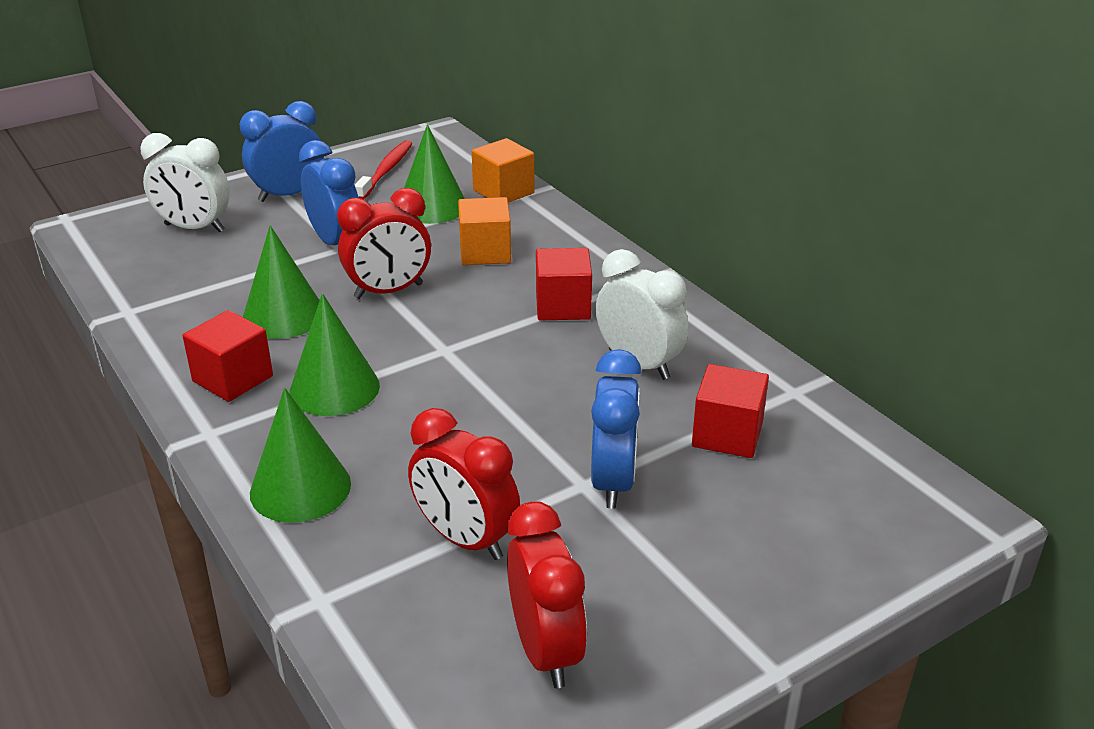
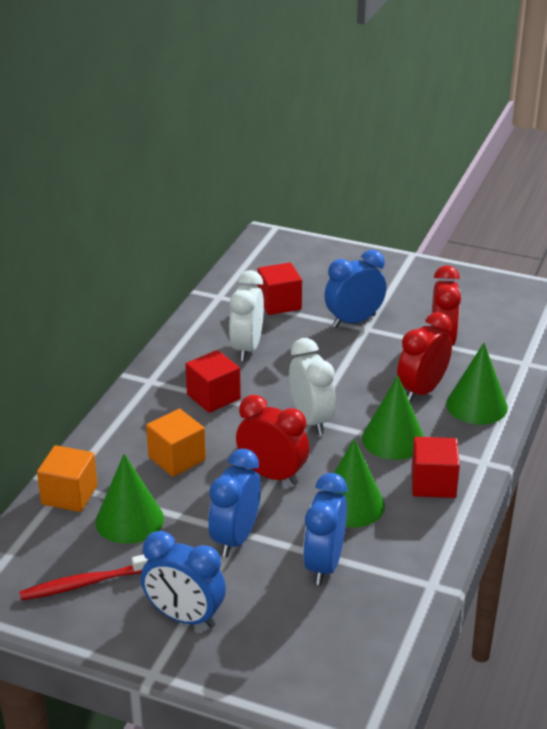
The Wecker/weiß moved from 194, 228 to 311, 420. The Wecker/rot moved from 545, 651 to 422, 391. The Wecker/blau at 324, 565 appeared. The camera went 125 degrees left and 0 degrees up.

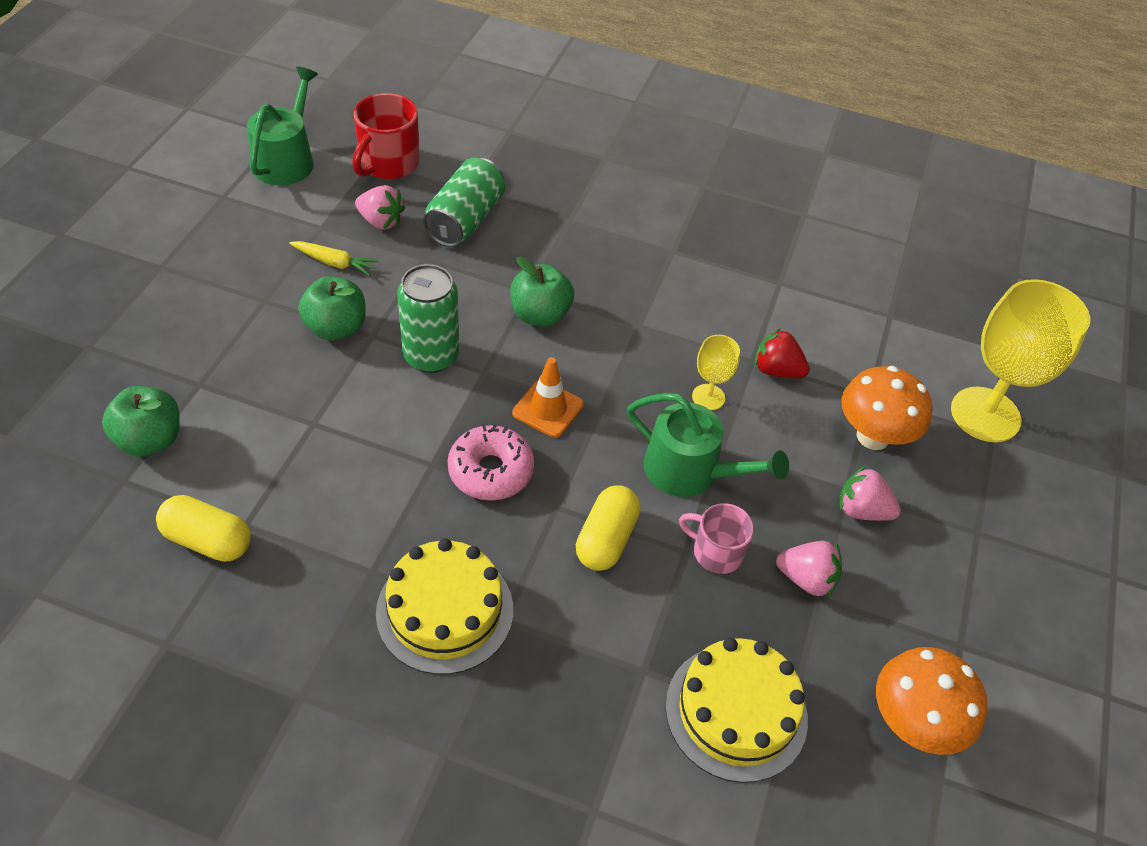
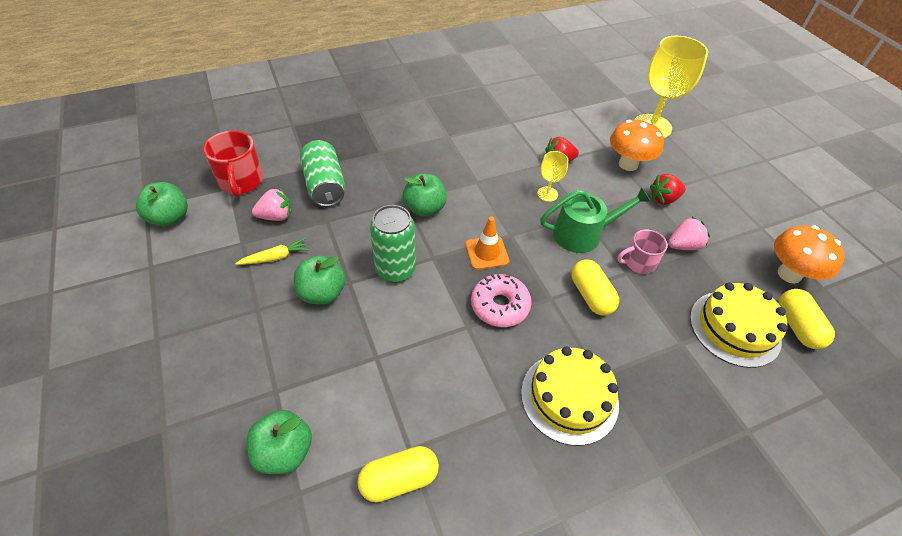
The Gießkanne/grün at 286, 160 was replaced by the Apfel/grün at 170, 218. The Erdbeere/rosa at 862, 510 became the Erdbeere/rot at 663, 199. The Kapsel/gelb at 797, 326 appeared. The camera went 40 degrees left and 0 degrees up.

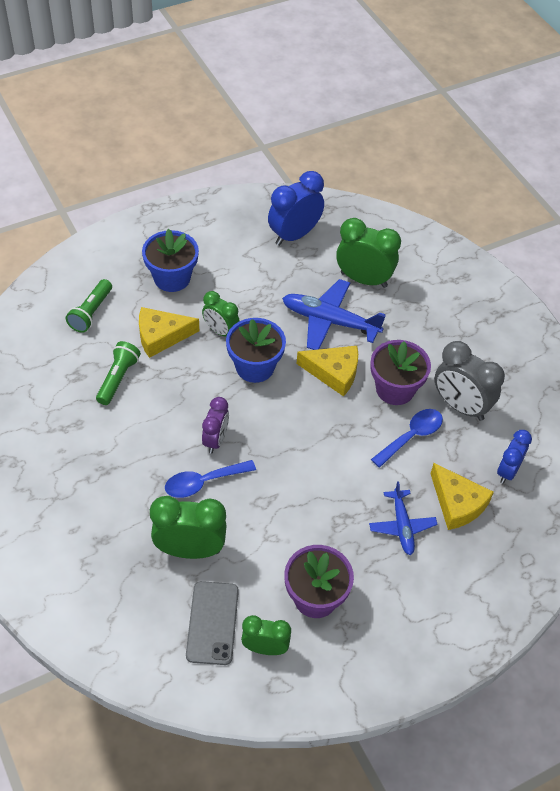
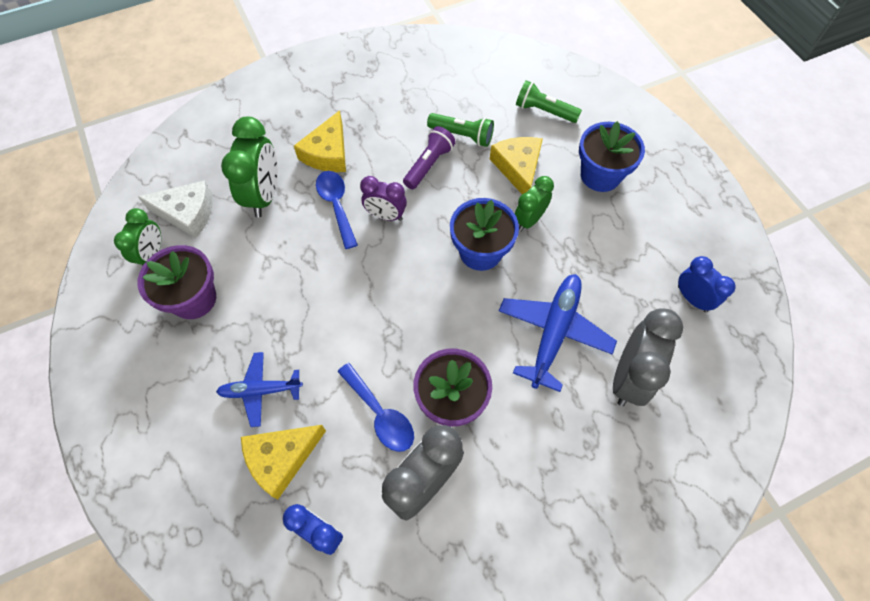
The Wecker/blau at 294, 235 changed to 0.62 times the size. The Wecker/grün at 364, 279 became the Wecker/grau at 629, 378. The Käse/gelb moved from 334, 373 to 328, 153. The Handy/grau at 212, 623 was replaced by the Käse/weiß at 187, 213. The Taschenlampe/lila at 429, 164 appeared. The camera went 95 degrees right and 10 degrees up.

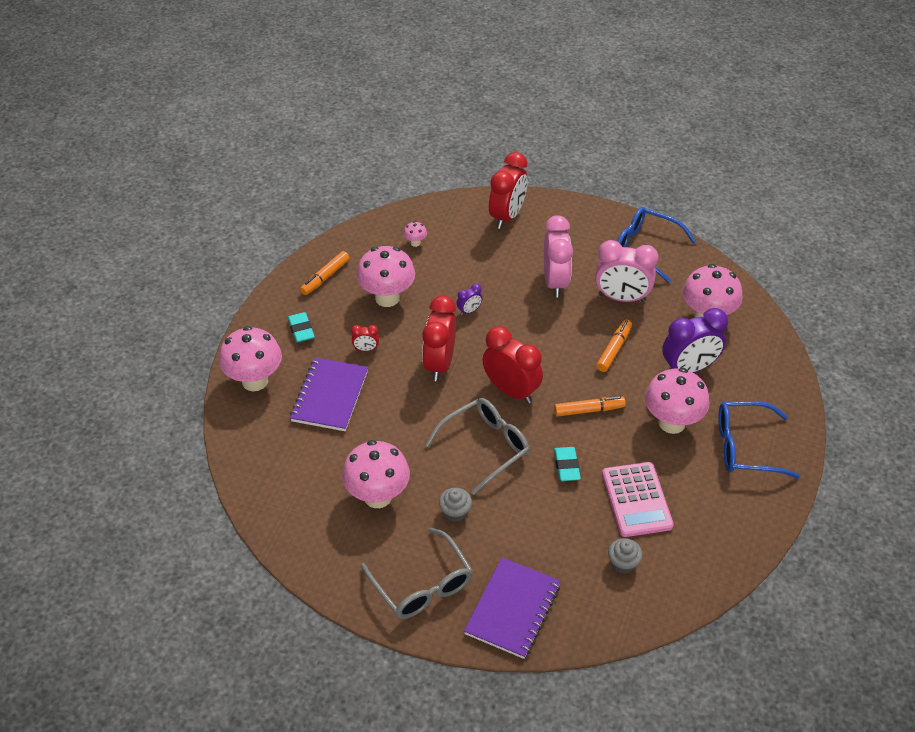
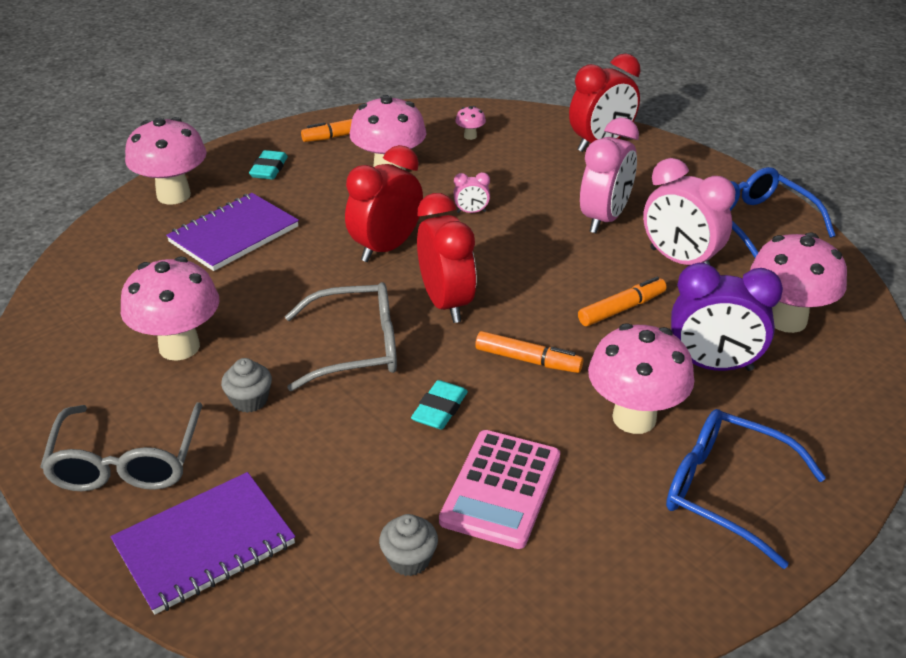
The Wecker/lila at 469, 311 became the Wecker/rosa at 471, 212. The Wecker/rot at 366, 349 disappeared. The camera went 30 degrees right and 10 degrees down.

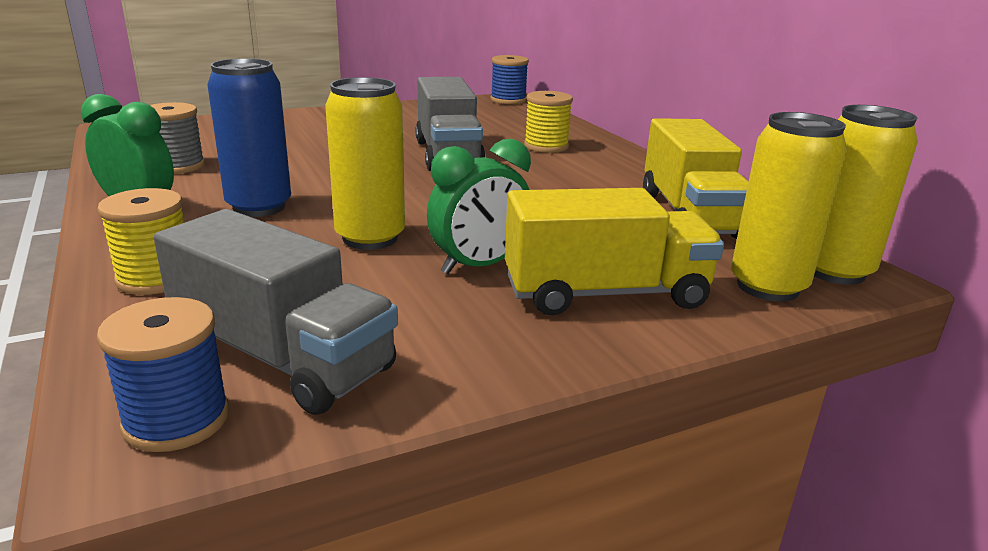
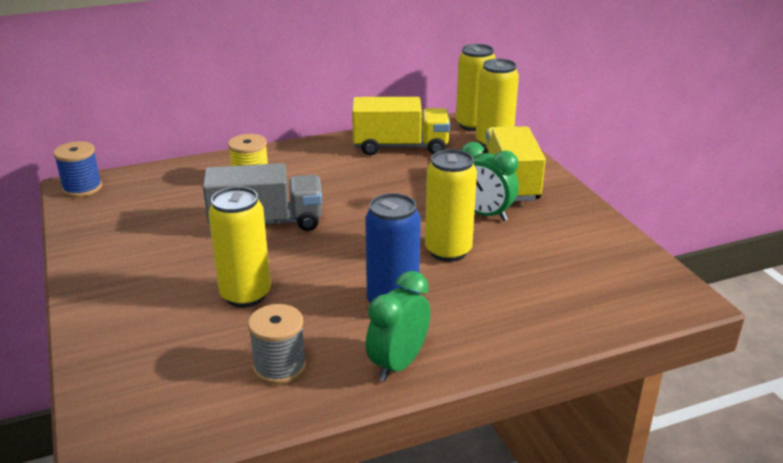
The Wecker/grün at 479, 266 turned 150 degrees clockwise. The Garnrolle/gelb at 155, 278 disappeared. The Lastwagen/grau at 282, 358 disappeared. The Garnrolle/blau at 177, 419 disappeared. The Dose/gelb at 245, 295 appeared. The camera went 85 degrees left and 5 degrees up.

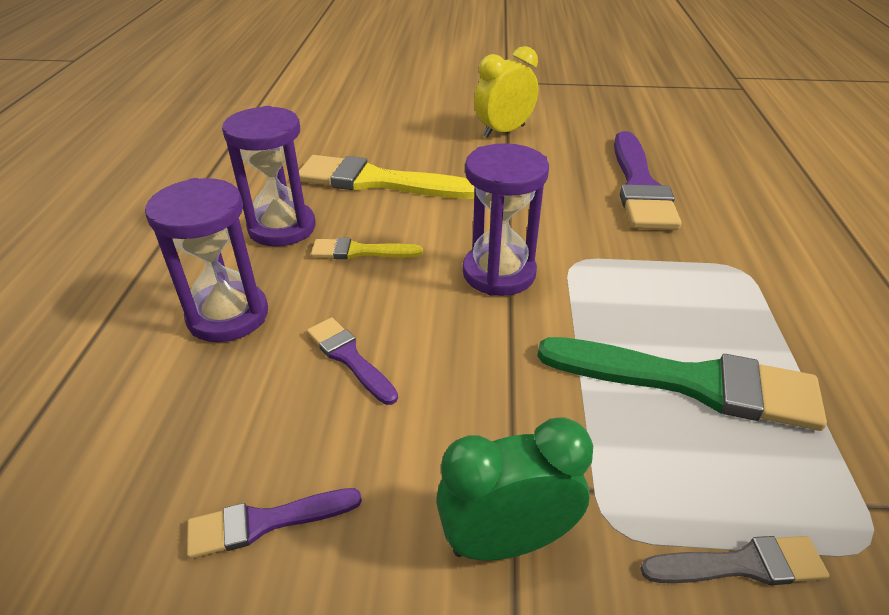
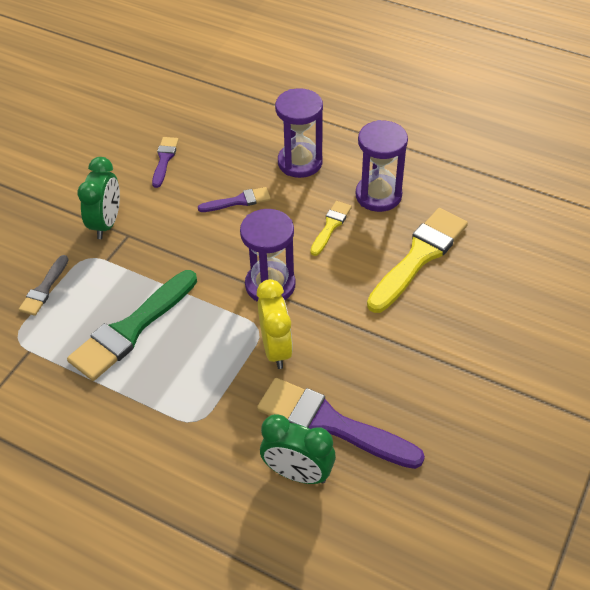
The Wecker/gelb moved from 504, 131 to 276, 349. The Wecker/grün at 298, 473 appeared. The camera went 115 degrees right and 10 degrees up.

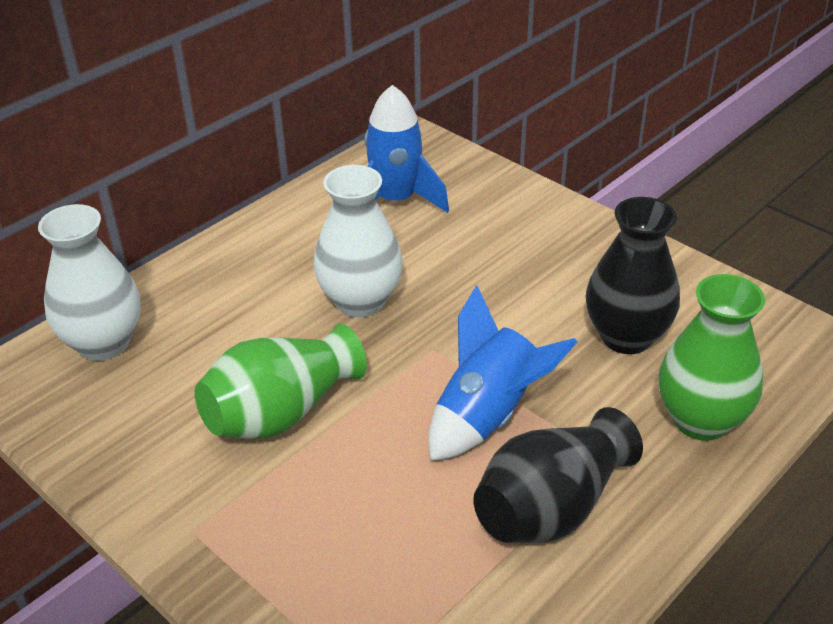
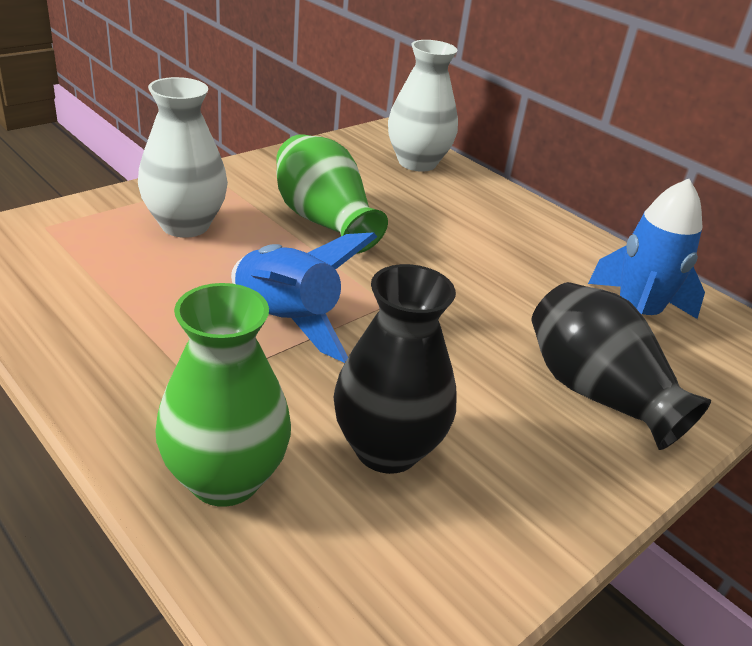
The Vase/weiß moved from 360, 301 to 185, 225. The Vase/schwarz moved from 551, 507 to 596, 393. The camera went 90 degrees right and 5 degrees down.

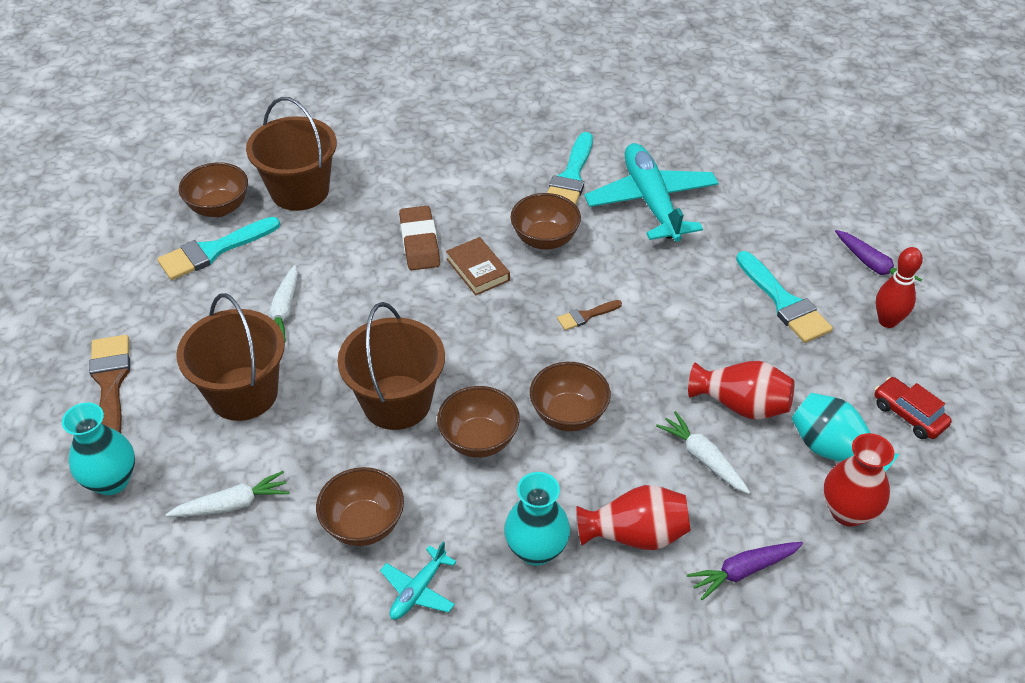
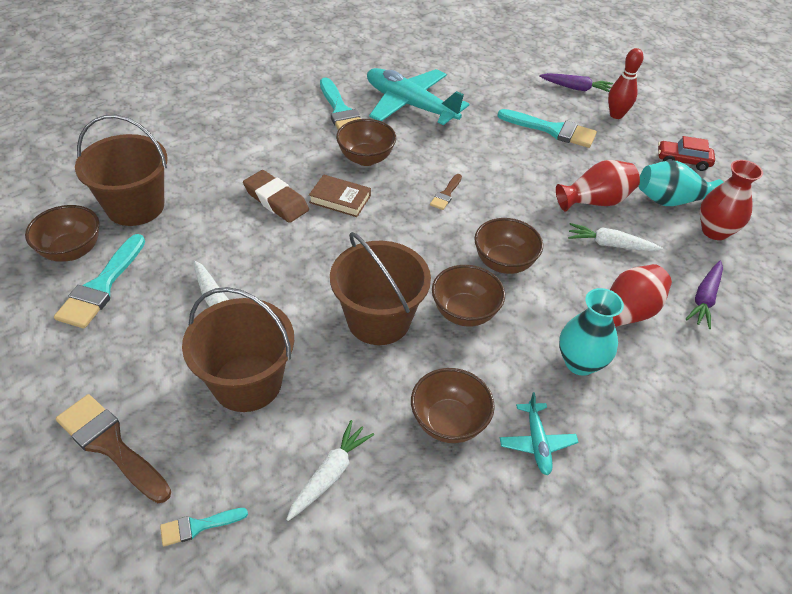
The Vase/türkis at 112, 481 was replaced by the Pinsel/türkis at 198, 526. The camera went 40 degrees left and 0 degrees up.

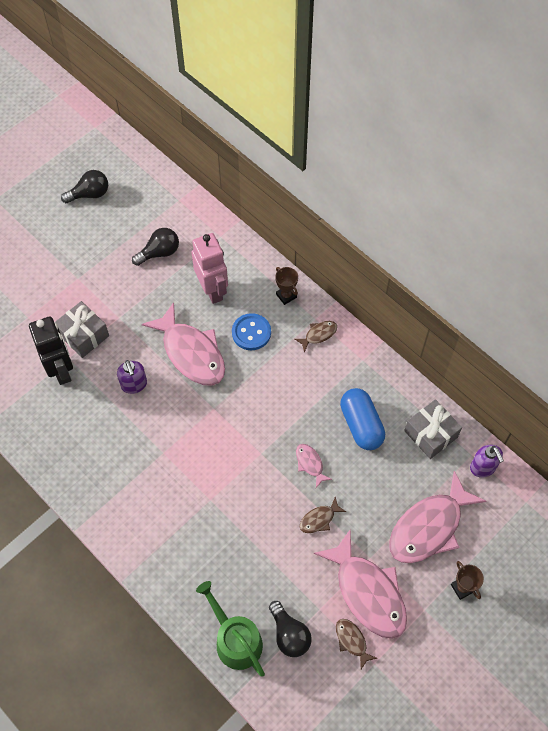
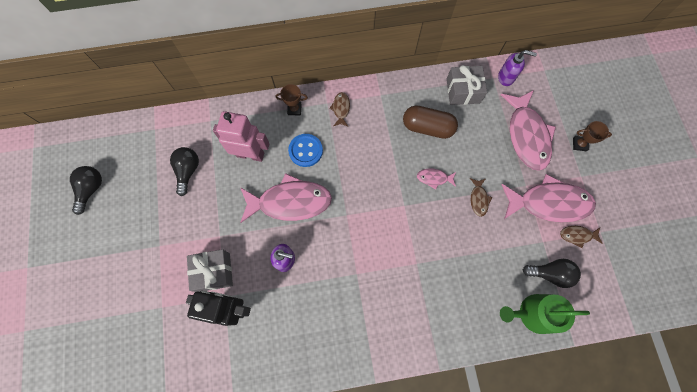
The Kapsel/blau at 361, 425 became the Kapsel/braun at 427, 127. The camera went 55 degrees left and 10 degrees up.

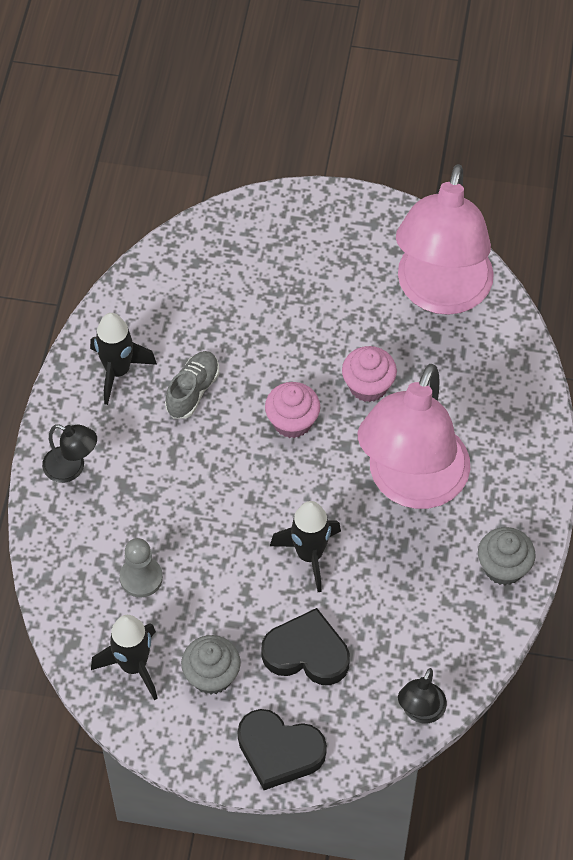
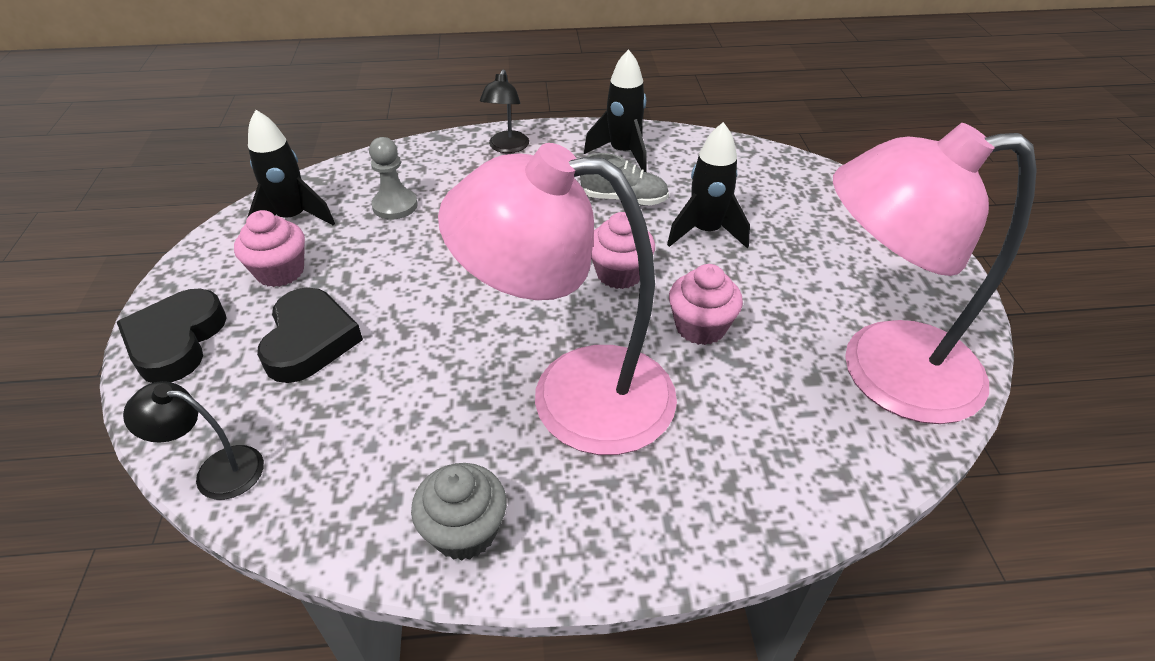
The Rakete/schwarz moved from 309, 555 to 706, 232. The Muffin/grau at 211, 675 became the Muffin/rosa at 280, 272. The camera went 75 degrees right and 15 degrees down.

